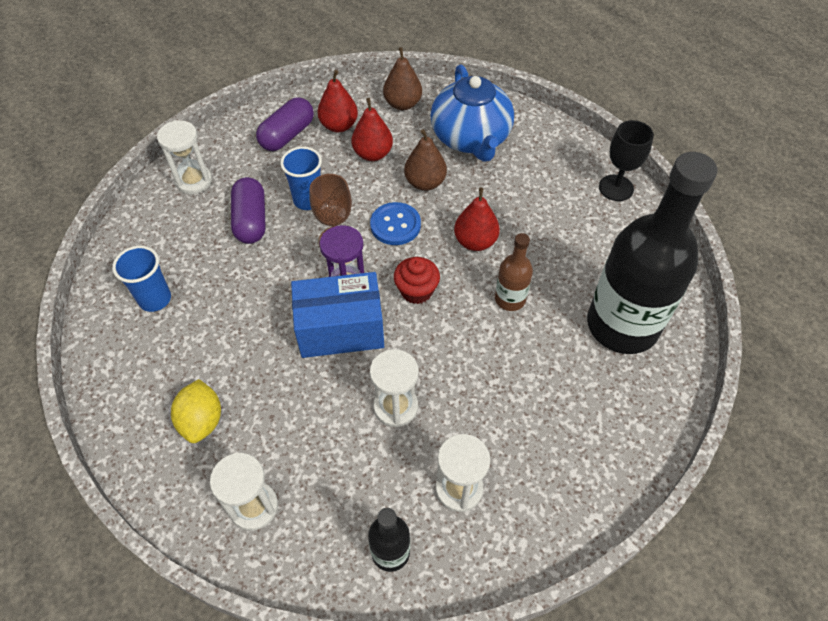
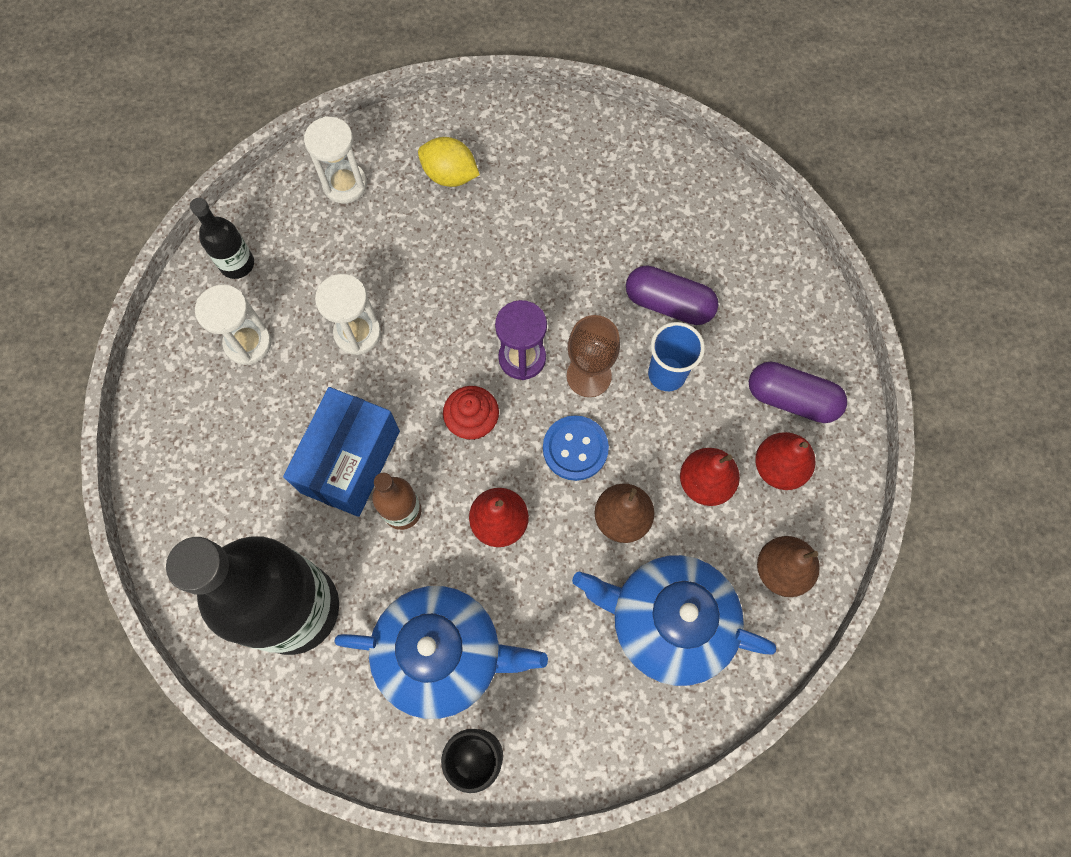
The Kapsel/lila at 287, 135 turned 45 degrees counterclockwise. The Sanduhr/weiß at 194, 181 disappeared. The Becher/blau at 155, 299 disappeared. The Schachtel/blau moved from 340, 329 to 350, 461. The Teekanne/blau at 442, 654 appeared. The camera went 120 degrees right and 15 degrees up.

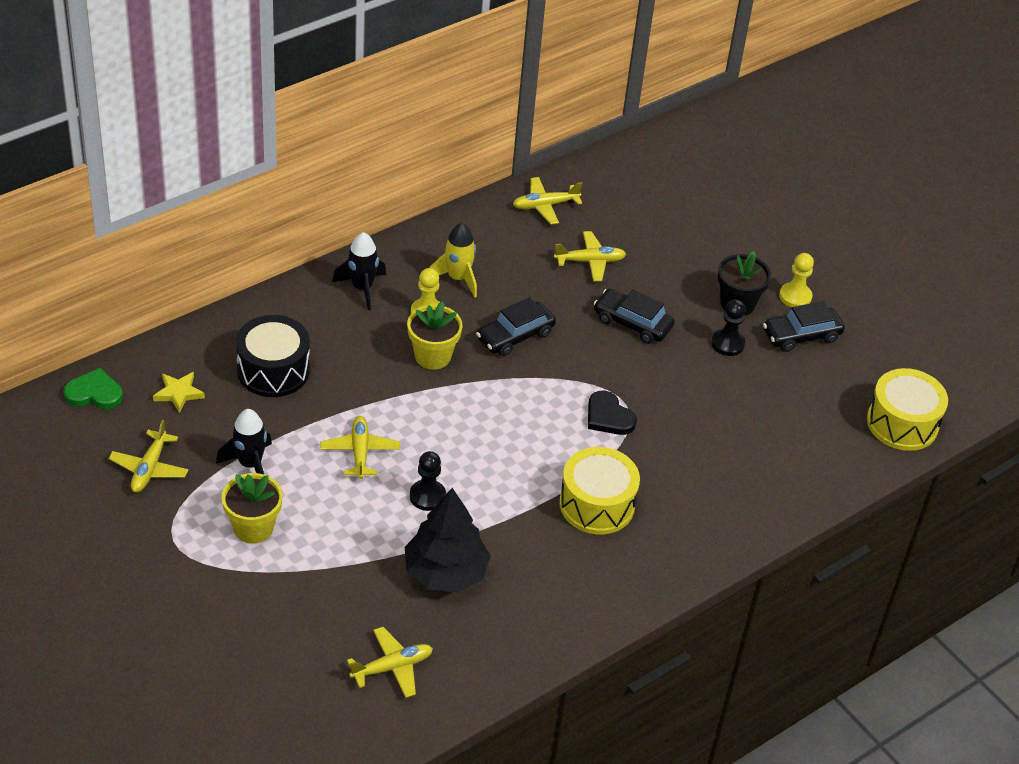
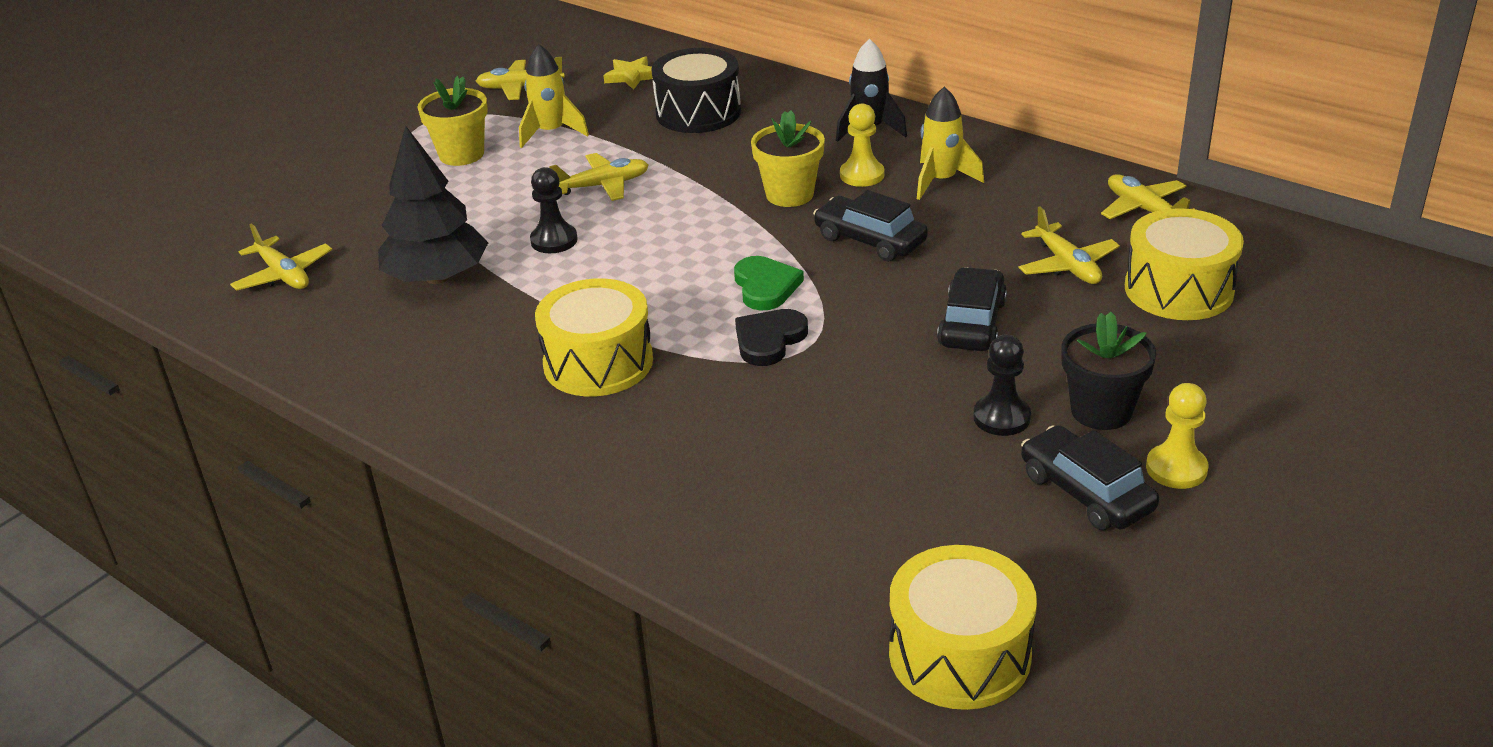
The Herz/grün moved from 94, 393 to 765, 286. The Rakete/schwarz at 250, 464 became the Rakete/gelb at 551, 132. The Trommel/gelb at 1178, 289 appeared. The camera went 80 degrees right and 10 degrees down.

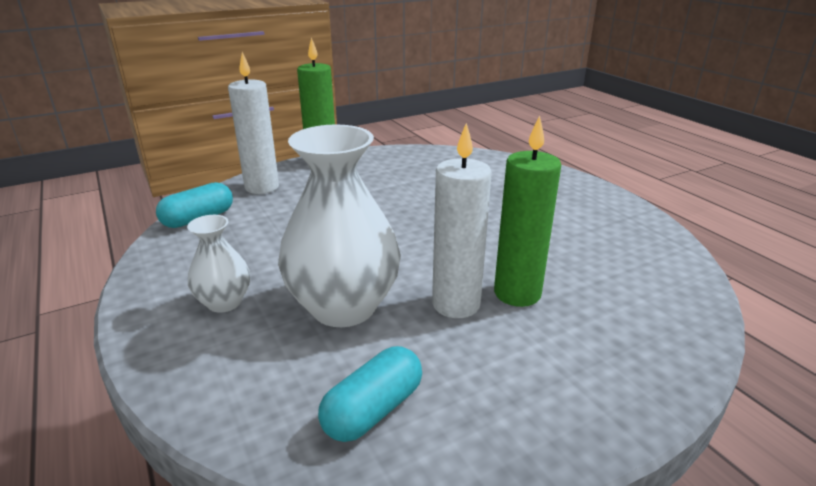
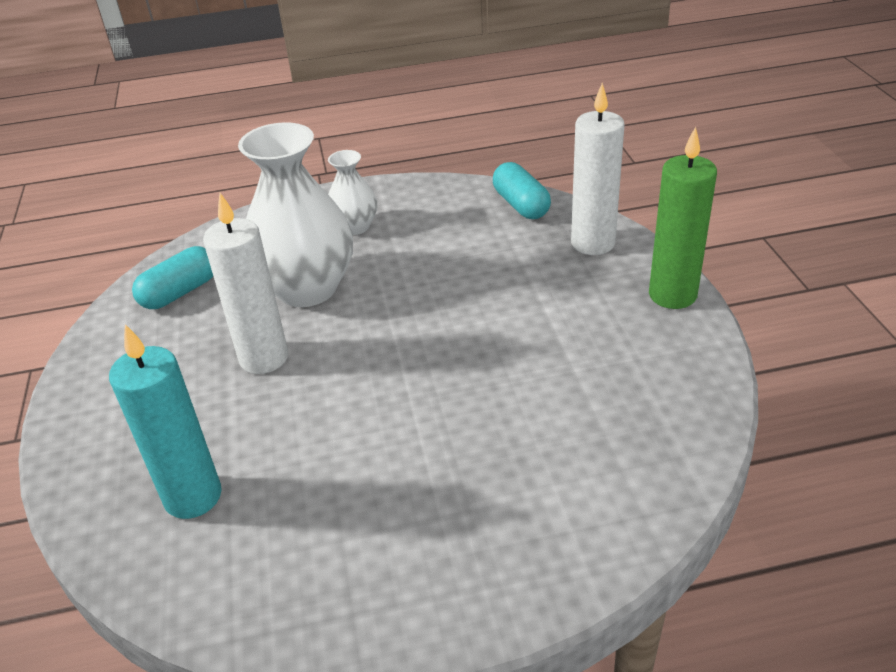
The Kerze/grün at 517, 293 disappeared. The Kapsel/türkis at 373, 410 turned 75 degrees clockwise. The Kerze/türkis at 193, 496 appeared. The camera went 110 degrees right and 10 degrees up.

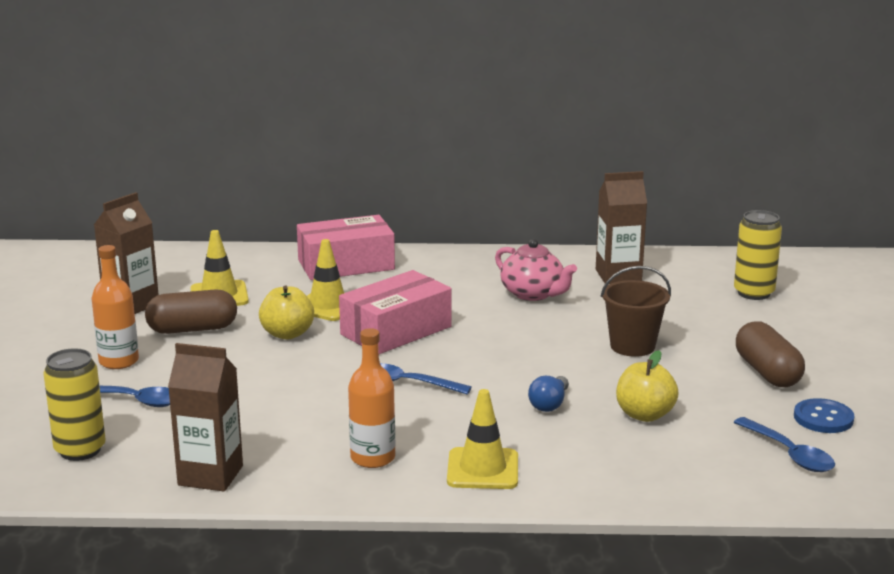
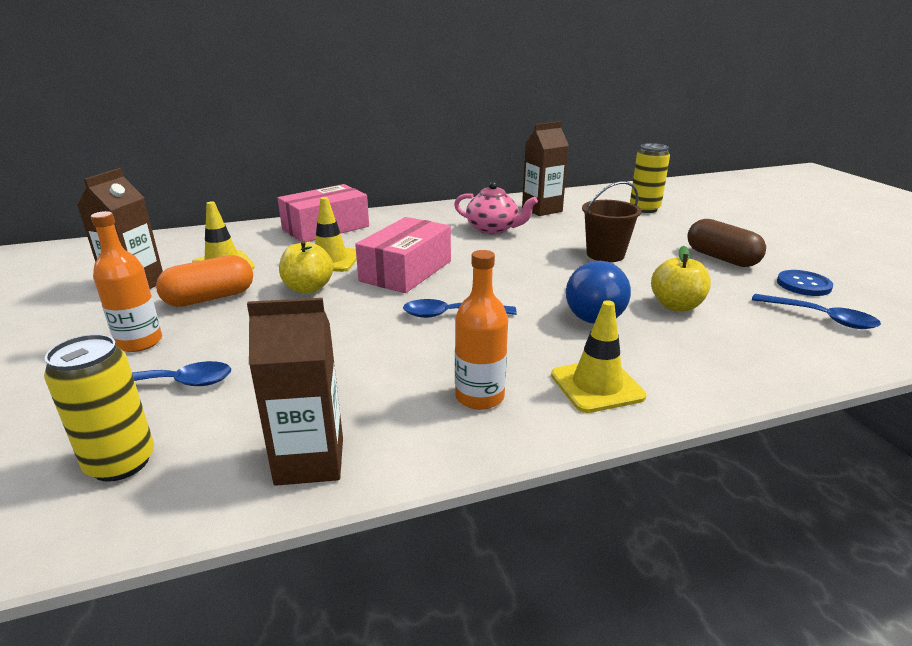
The Kapsel/braun at 192, 329 became the Kapsel/orange at 210, 298. The Glühbirne/blau at 549, 404 changed to 1.80 times the size. The camera went 20 degrees left and 5 degrees up.

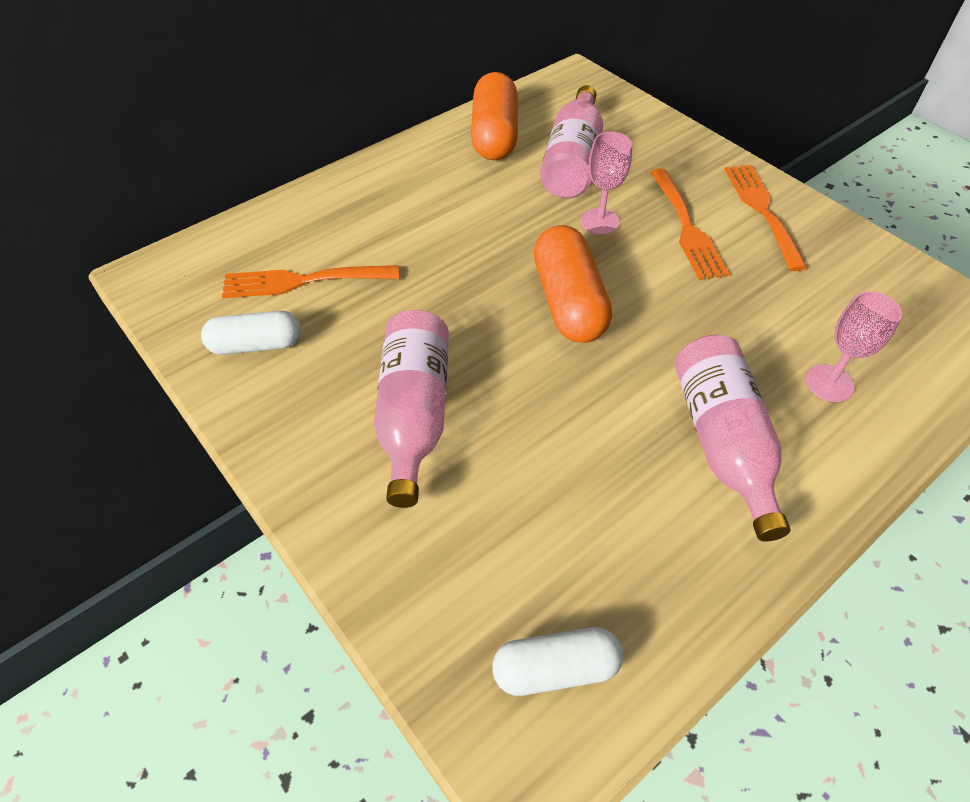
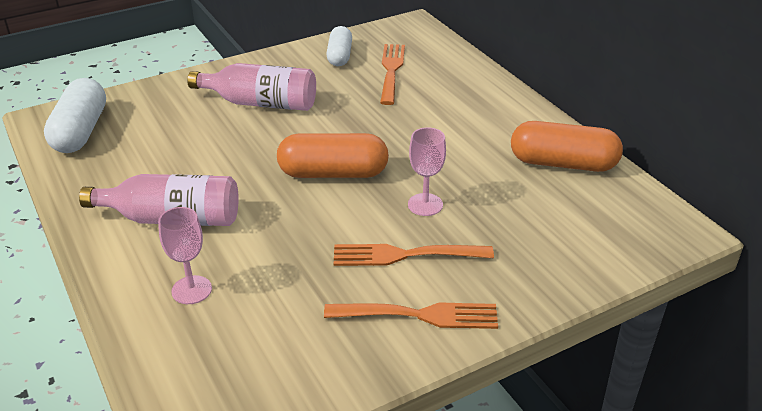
The Flasche/rosa at 572, 161 disappeared. The Kapsel/weiß at 555, 668 changed to 1.54 times the size. The camera went 100 degrees right and 15 degrees down.

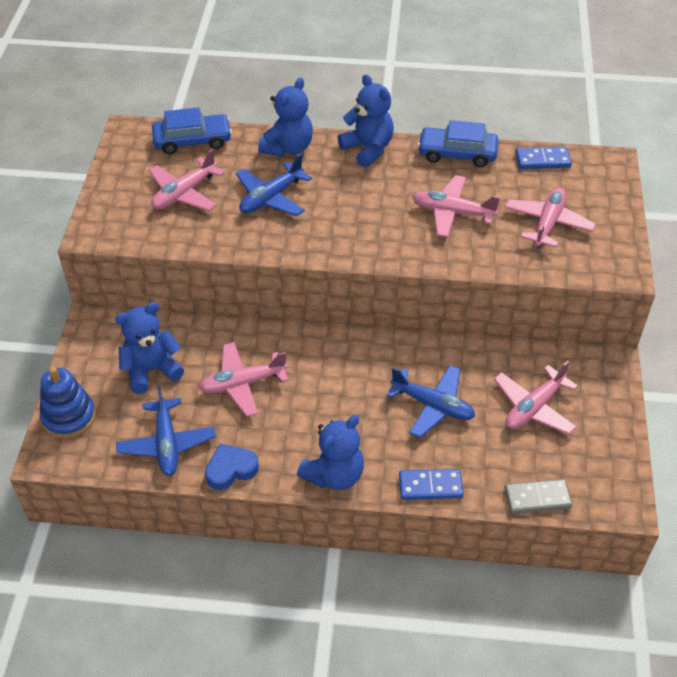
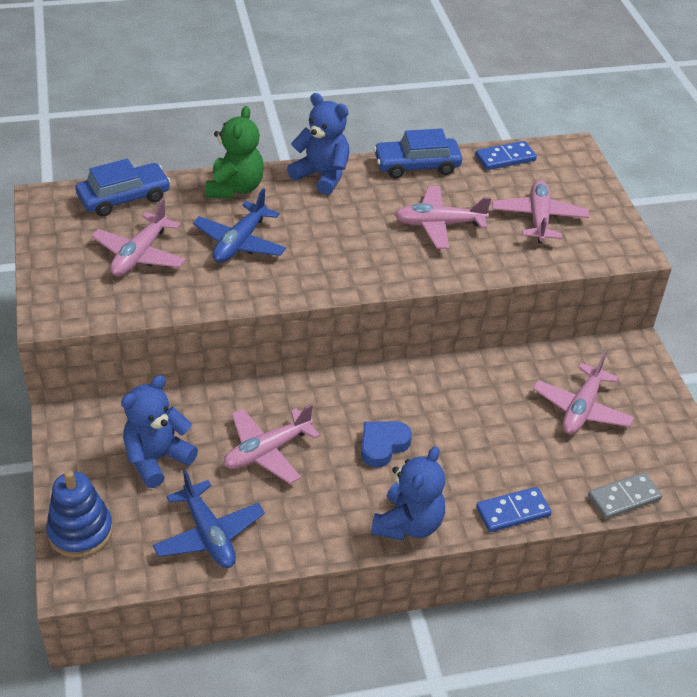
The Teddybär/blau at 288, 148 became the Teddybär/grün at 235, 188. The Flugzeug/blau at 433, 405 disappeared. The Herz/blau moved from 231, 469 to 383, 445. The camera went 20 degrees left and 5 degrees down.

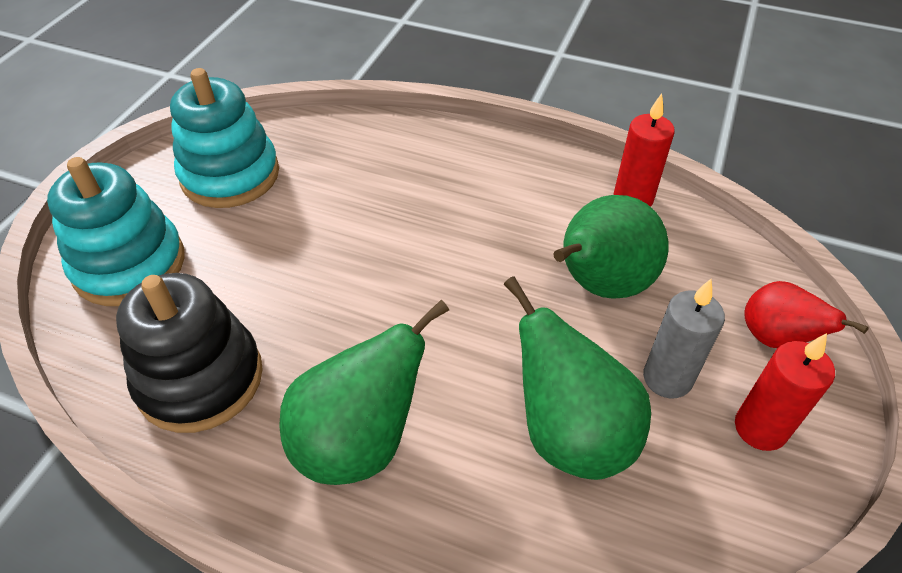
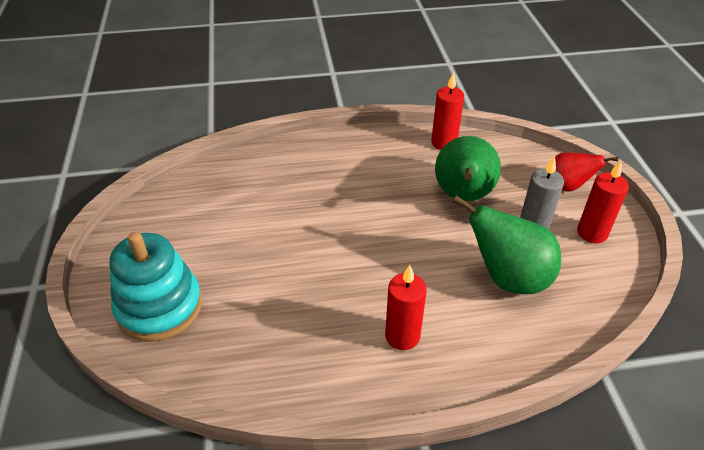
The Stapelspielzeug/türkis at 230, 175 disappeared. The Stapelspielzeug/schwarz at 200, 378 disappeared. The Birne/grün at 360, 441 was replaced by the Kerze/rot at 402, 336. The camera went 30 degrees left and 5 degrees down.

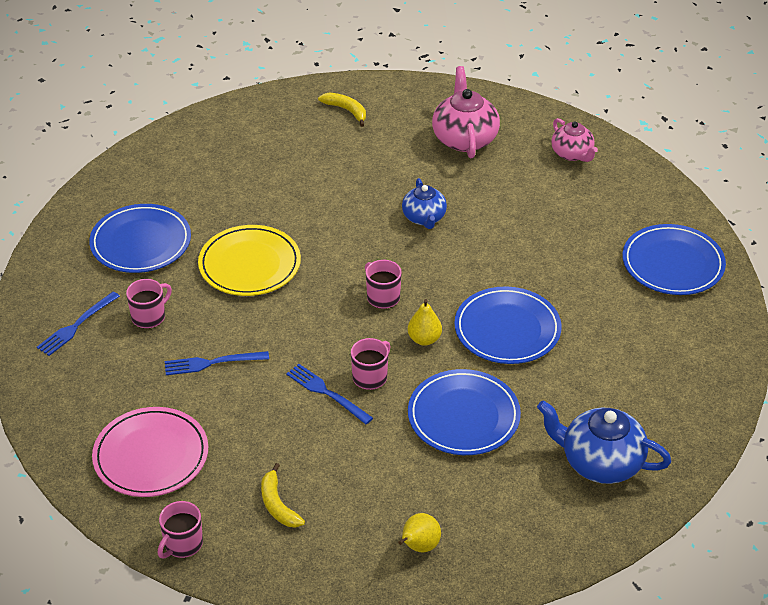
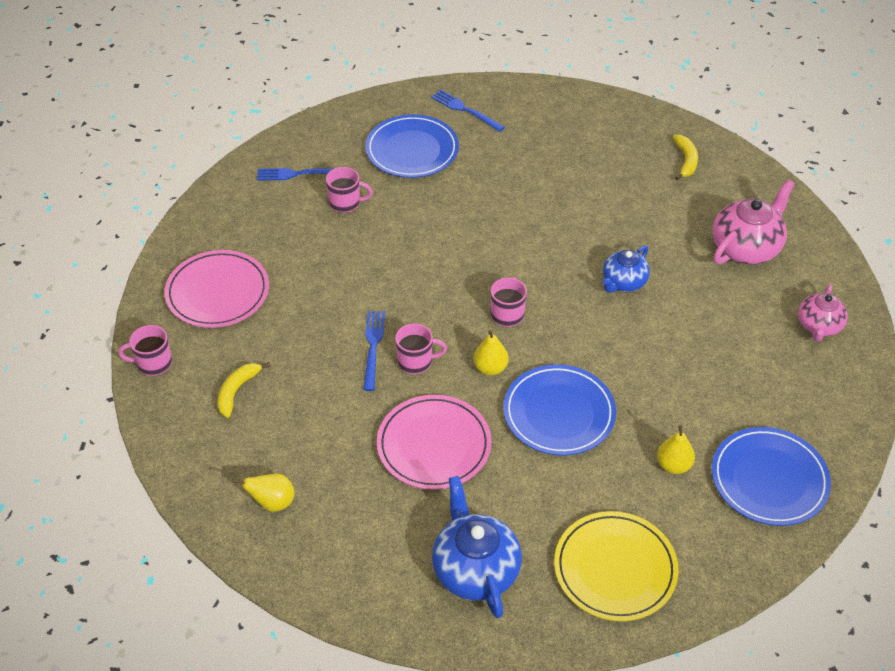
The Teller/gelb moved from 249, 264 to 615, 568. The Gabel/blau moved from 211, 363 to 464, 110. The Teller/blau at 463, 416 became the Teller/rosa at 434, 445. The Birne/gelb at 673, 465 appeared. The camera went 50 degrees right and 5 degrees up.

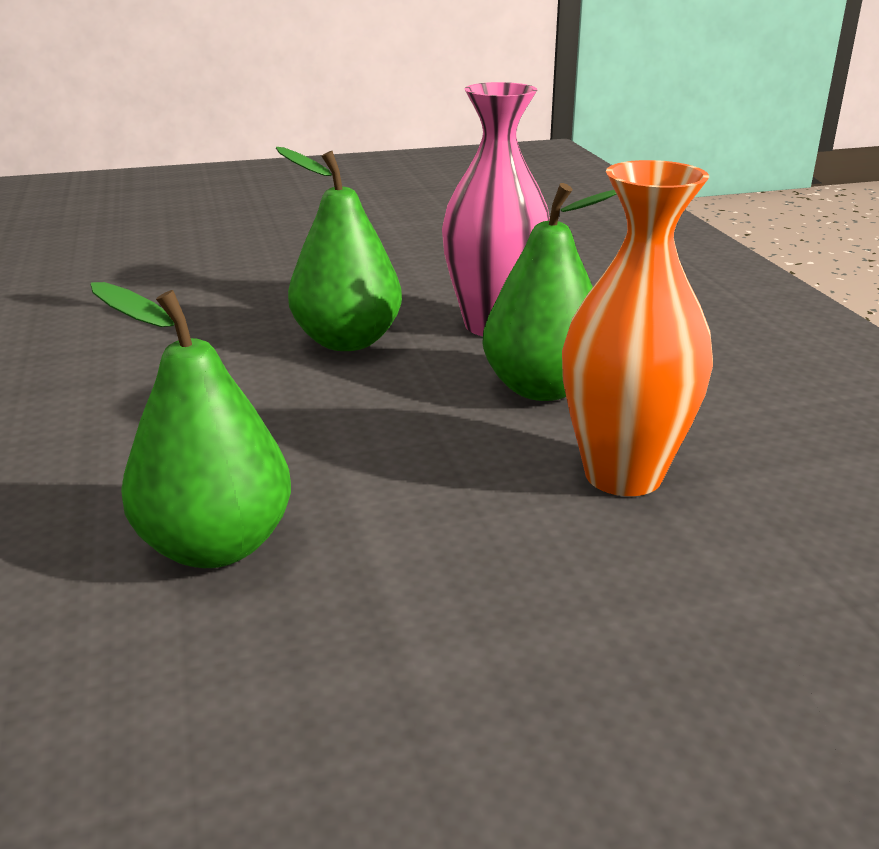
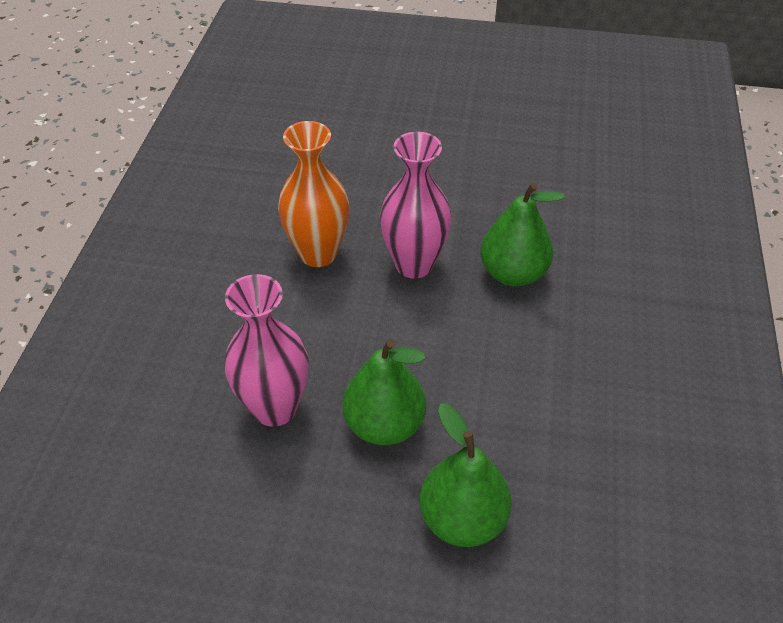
The Birne/grün moved from 542, 388 to 462, 519. The Vase/rosa at 414, 264 appeared. The camera went 155 degrees left and 20 degrees up.

